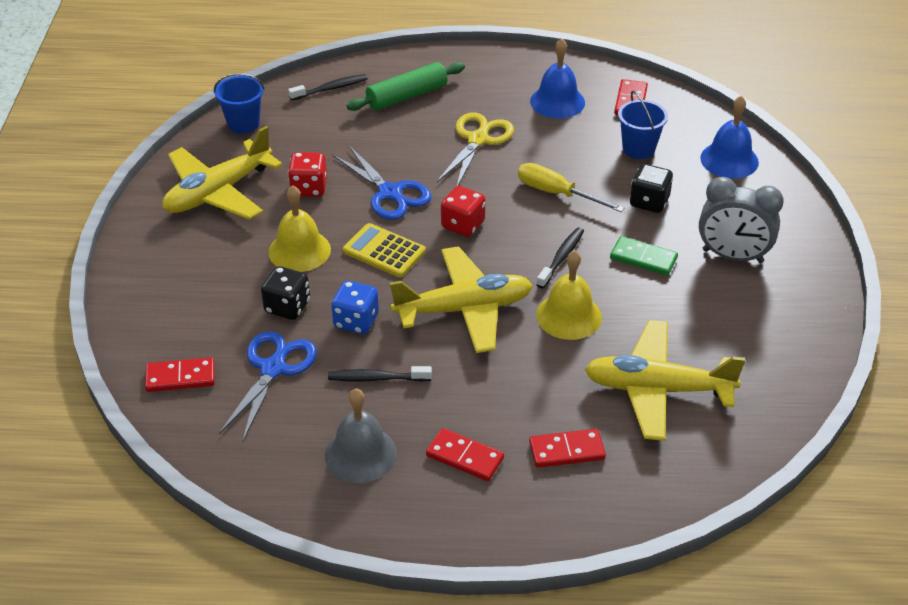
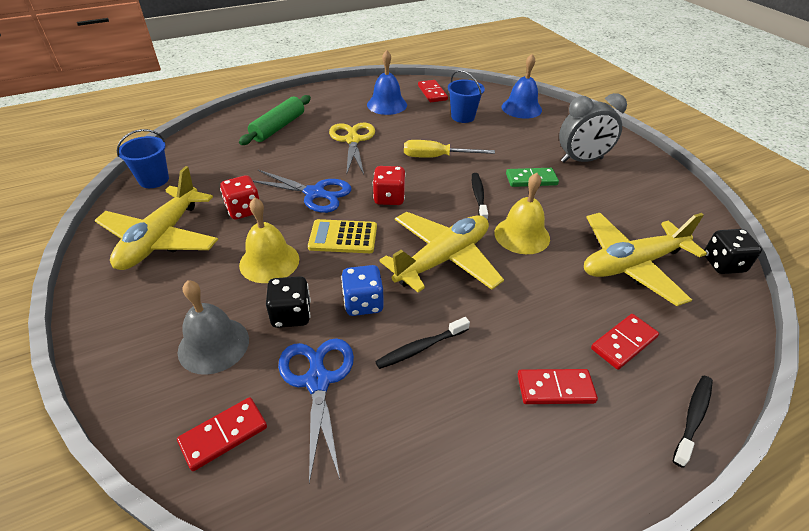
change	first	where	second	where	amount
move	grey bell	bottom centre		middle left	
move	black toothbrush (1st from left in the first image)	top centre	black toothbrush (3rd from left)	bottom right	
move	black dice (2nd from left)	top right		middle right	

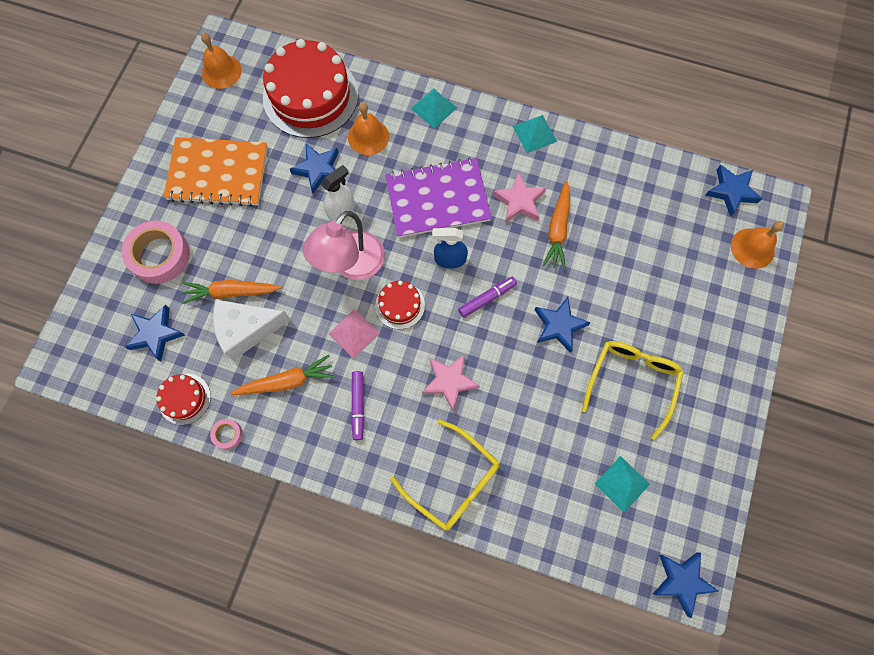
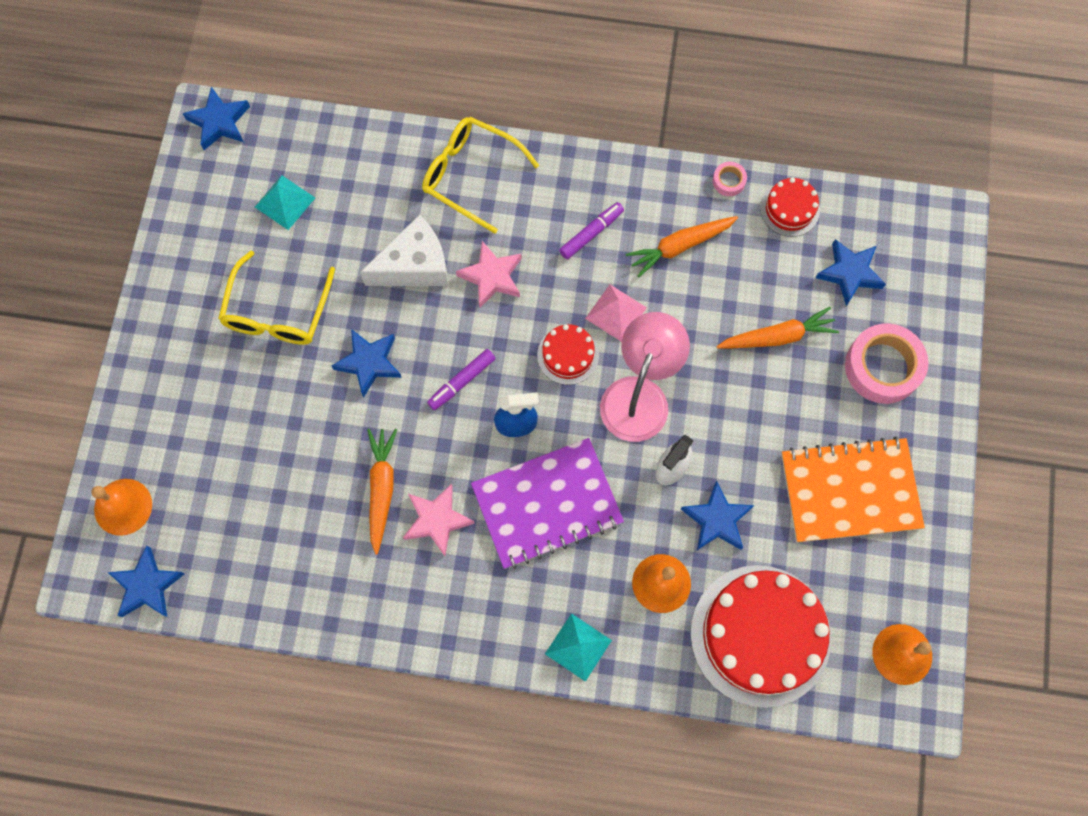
change	first	where	second	where	amount
move	white cheese	middle left		top centre	
rotate	purple marker (1st from left in the first image)	centre	purple marker (2nd from left)	top centre	60 degrees clockwise
delete	turquoise pyramid (2nd from left)	top centre			

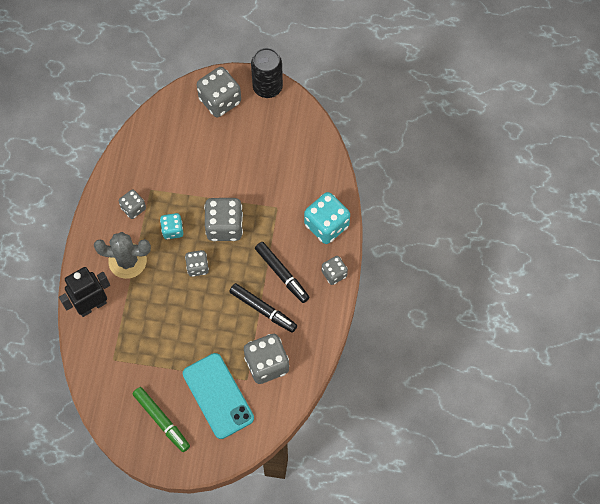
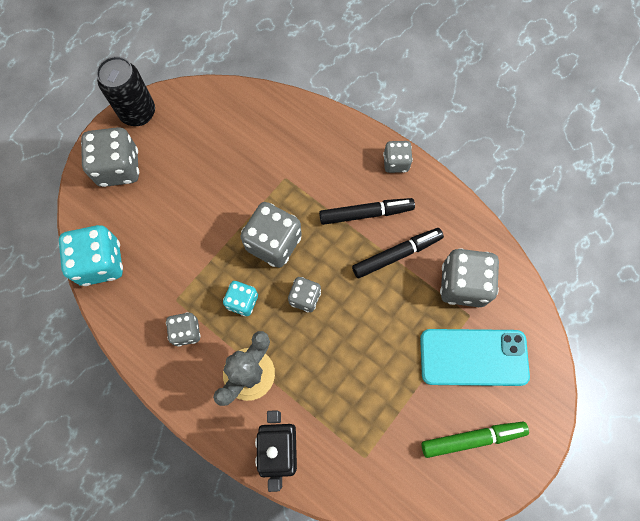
change	first	where	second	where	amount
move	turquoise dice (2nd from left in the first image)	centre	turquoise dice (1st from left)	middle left	

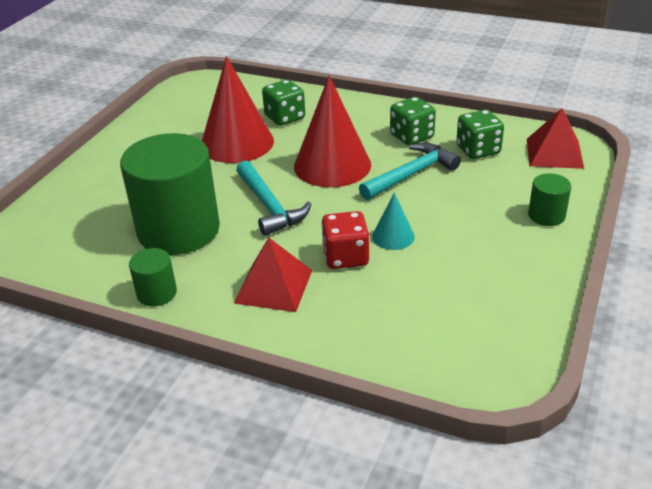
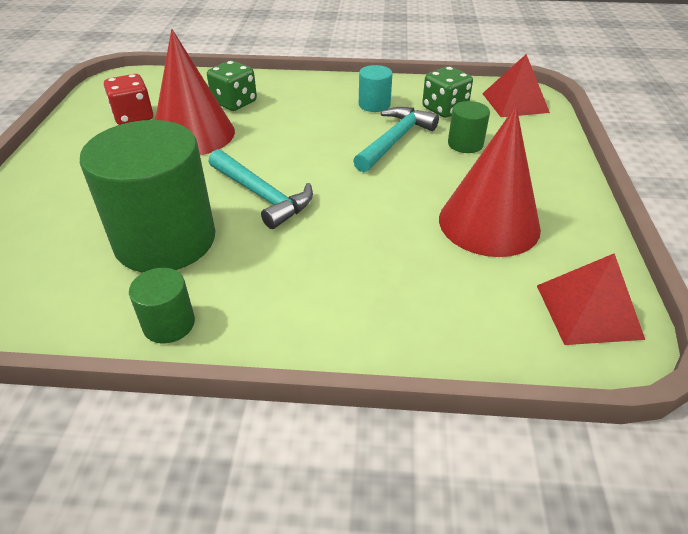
change	first	where	second	where	amount
move	red dice	centre		top left	
replace	green dice (2nd from left)	top centre	turquoise cylinder	top centre	
move	red cone (2nd from left)	top centre		middle right	
move	green cylinder (3rd from left)	middle right		top right	
move	red pyramid (1st from left in the first image)	centre	red pyramid (2nd from left)	middle right	
delete	turquoise cone	centre			

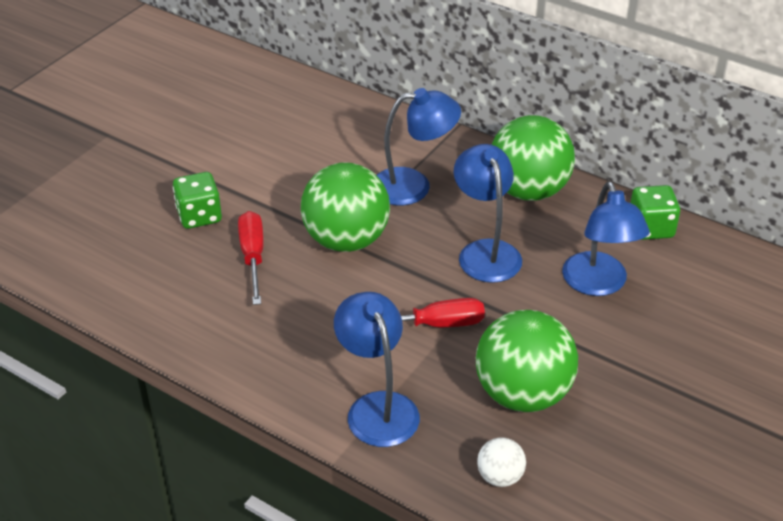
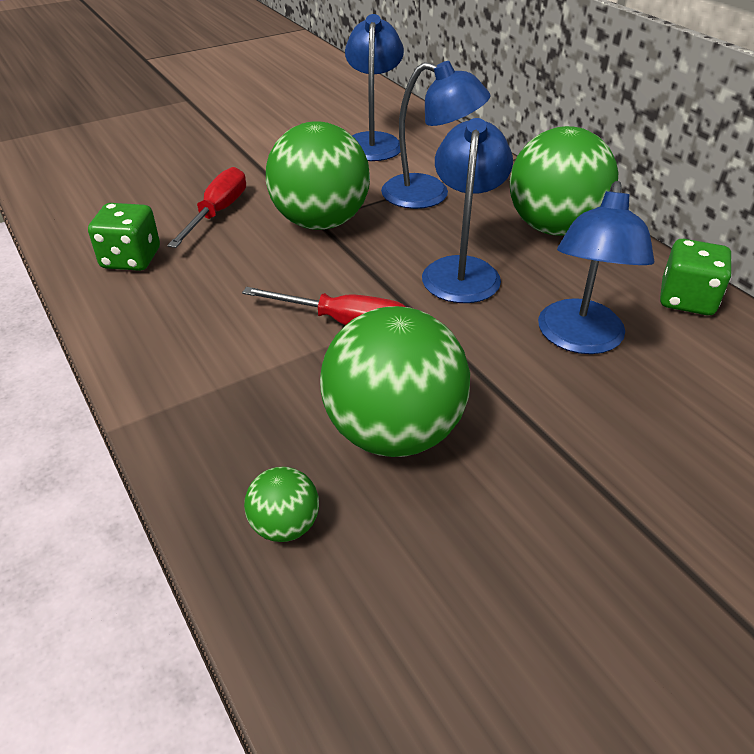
change	first	where	second	where	amount
move	green dice (1st from left)	middle left		top left	
recolor	white ball	bottom centre	green ball (1st from left)	bottom centre	
move	blue lamp (1st from left)	bottom centre		top centre	

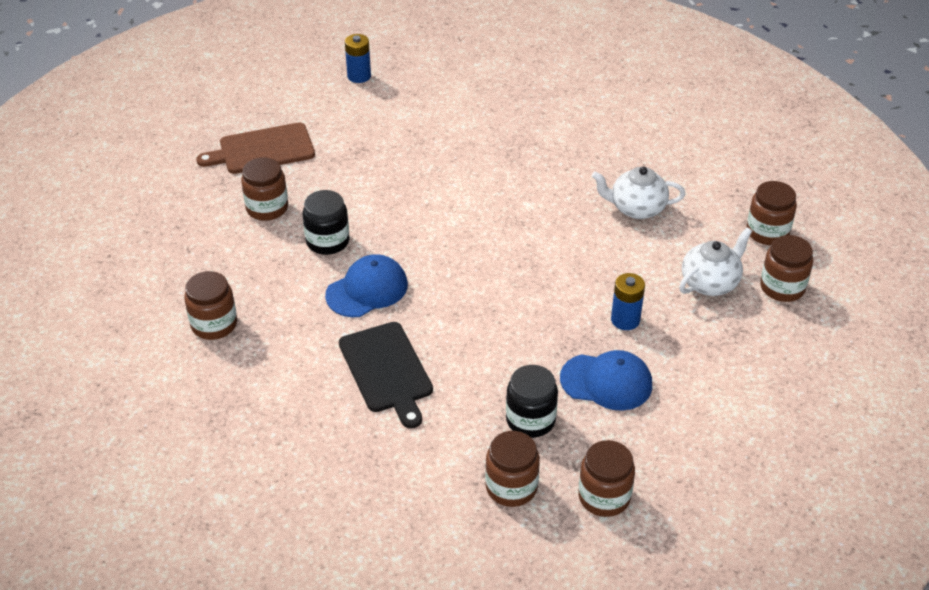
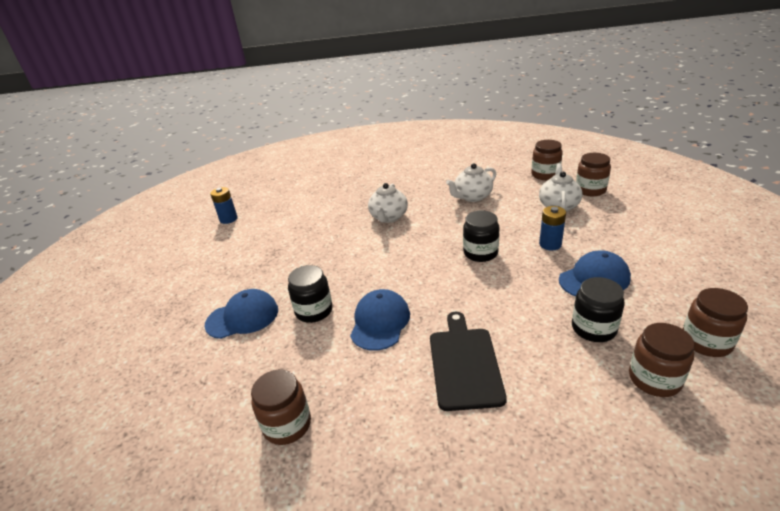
change	first	where	second	where	amount
replace	brown jar (2nd from left)	top left	blue cap (1st from left)	middle left	
insert			white teapot (1st from left)	centre	
rotate	black cutting board	centre		bottom centre	120 degrees counterclockwise
insert			black jar (2nd from left)	centre	
delete	brown cutting board	top left			

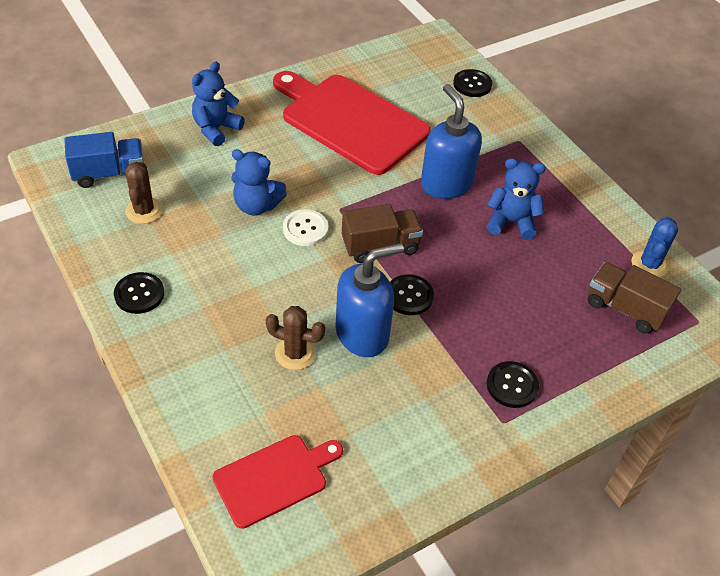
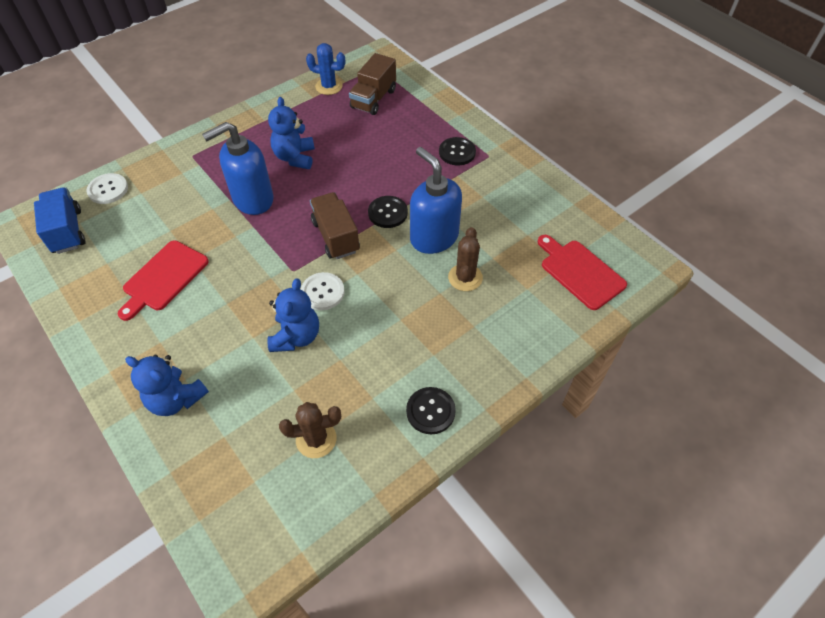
change	first	where	second	where	amount
move	blue truck	top left		middle left	
recolor	black button (3rd from left)	top centre	white button (1st from left)	top left	
resize	red cutting board (2nd from left in the first image)	top centre	red cutting board (1st from left)	middle left	x0.55

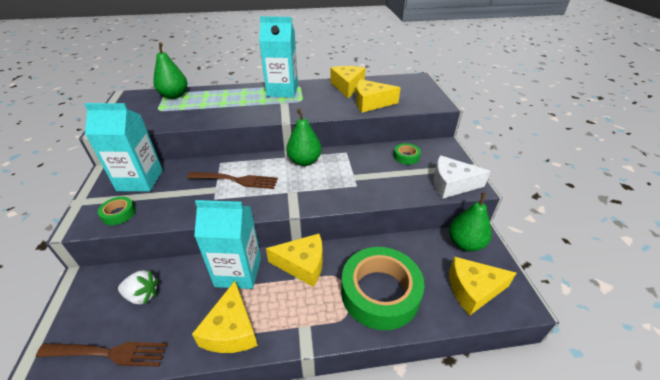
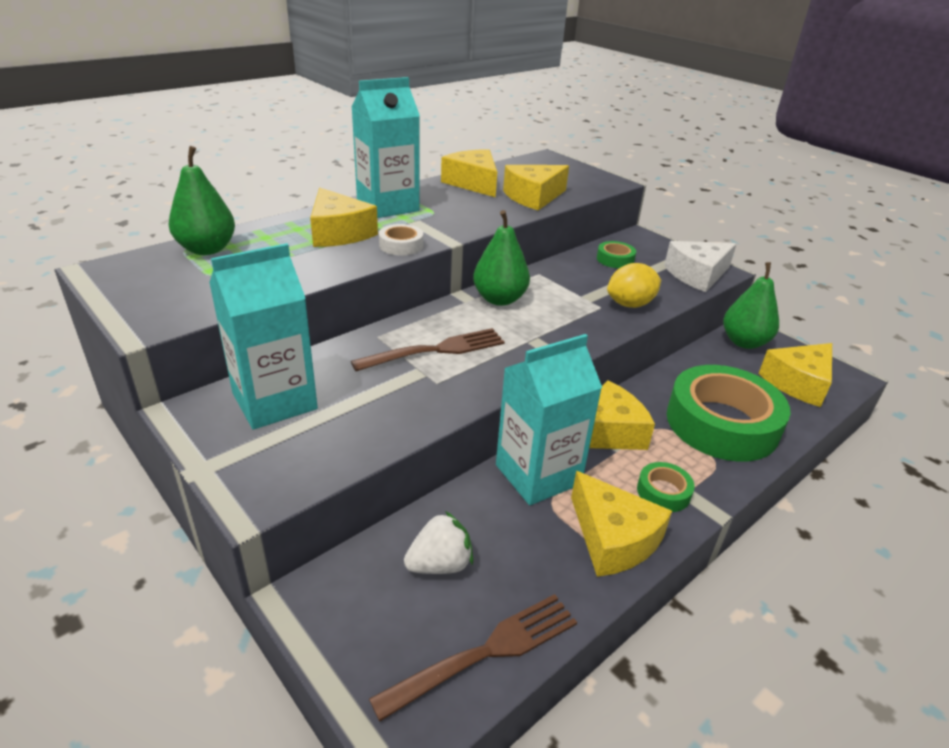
change	first	where	second	where	amount
insert			yellow cheese (1st from left)	top centre	
insert			white tape	top centre	
insert			yellow lemon	middle right	
move	green tape (1st from left in the first image)	middle left	green tape (2nd from left)	middle right	

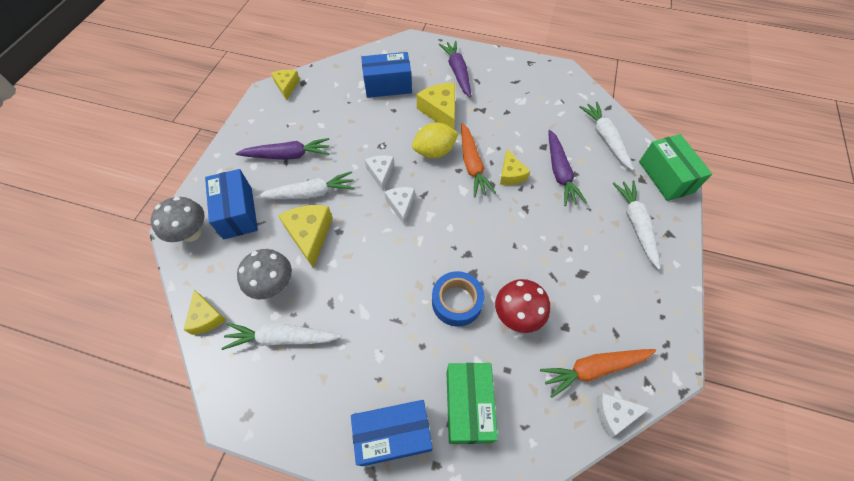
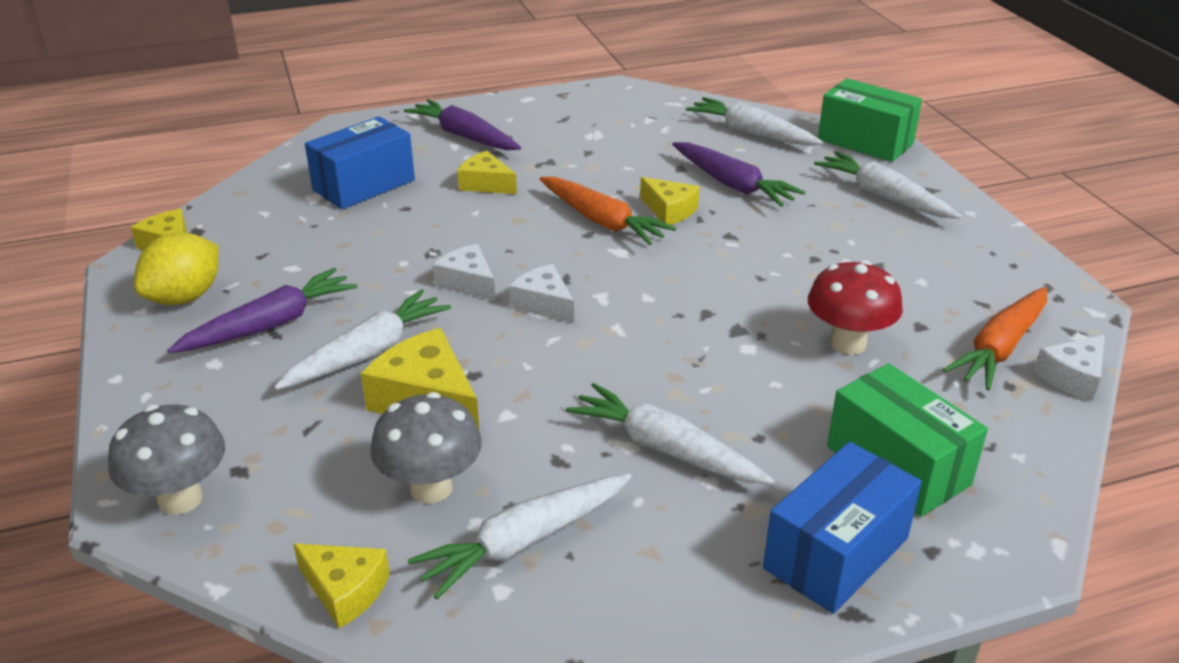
change	first	where	second	where	amount
move	yellow lemon	top centre		middle left	
resize	yellow cheese (4th from left)	top centre		top centre	x0.64
insert			white carrot (3rd from left)	centre	
delete	blue box (1st from left)	middle left			
delete	blue tape	centre			

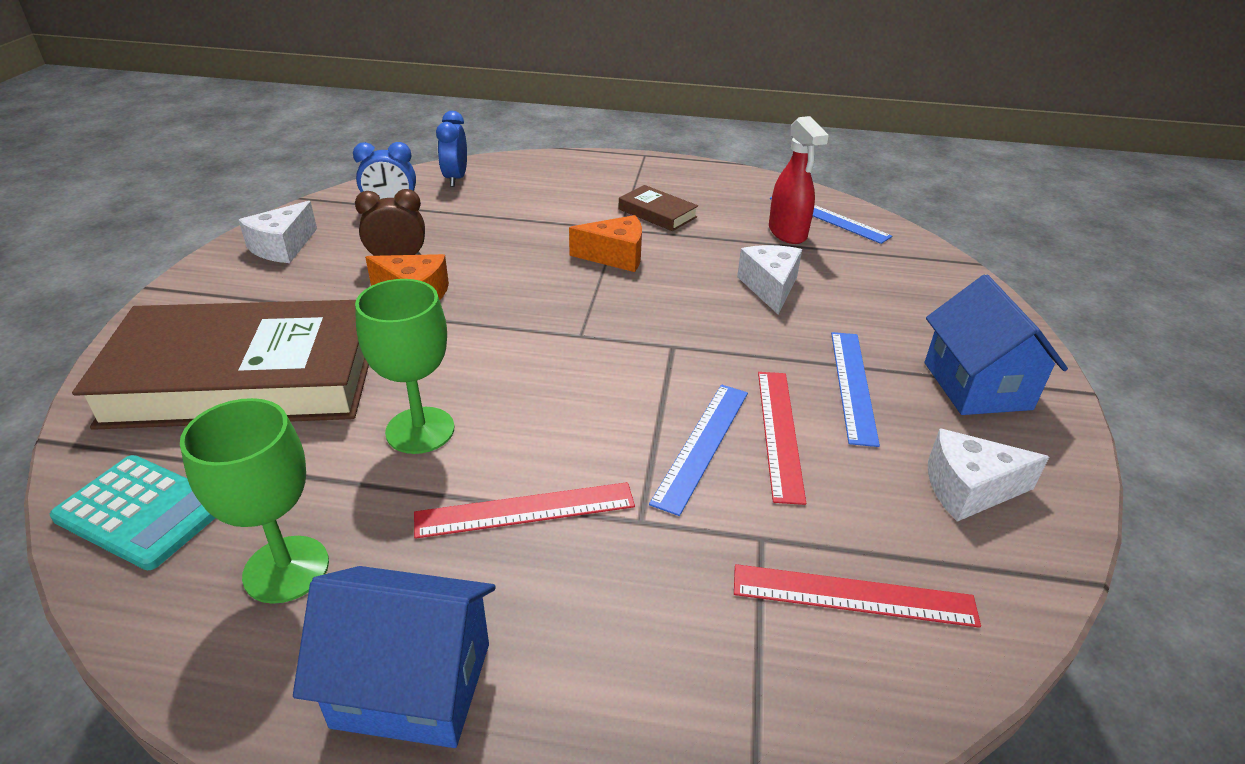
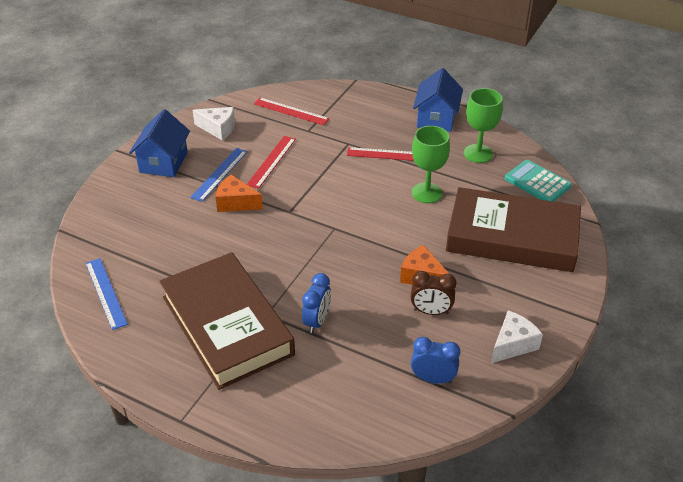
change	first	where	second	where	amount
resize	brown book (2nd from left in the first image)	top centre	brown book (1st from left)	middle left	x2.49
move	orange cheese (2nd from left in the first image)	top centre	orange cheese (1st from left)	centre	
move	blue clock (2nd from left in the first image)	top centre	blue clock (1st from left)	centre	
rotate	blue house (1st from left in the first image)	bottom left	blue house (2nd from left)	top centre	75 degrees clockwise
delete	blue ruler (1st from left)	centre			
delete	white cheese (2nd from left)	centre			
delete	red spray bottle	top centre			

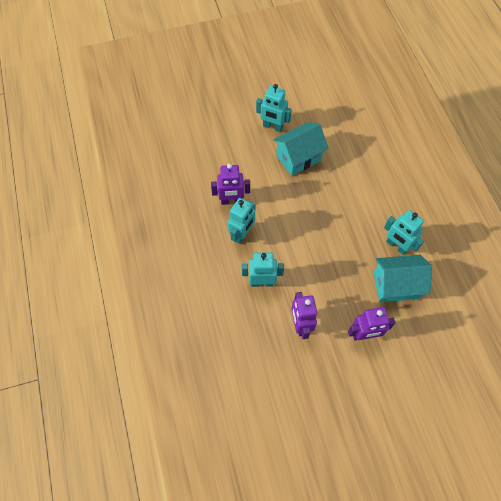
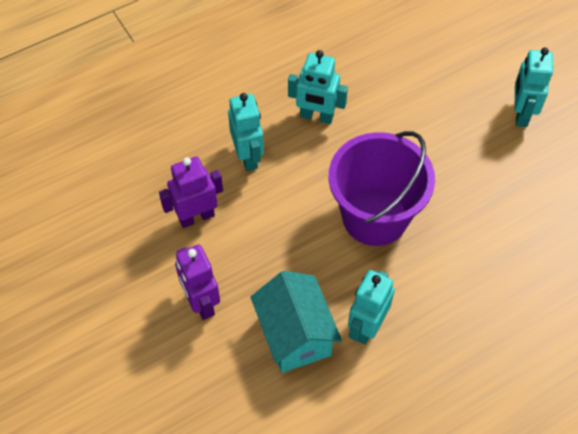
change	first	where	second	where	amount
insert			purple bucket	centre	
delete	purple robot (1st from left)	centre			
delete	turquoise house (1st from left)	top centre			

